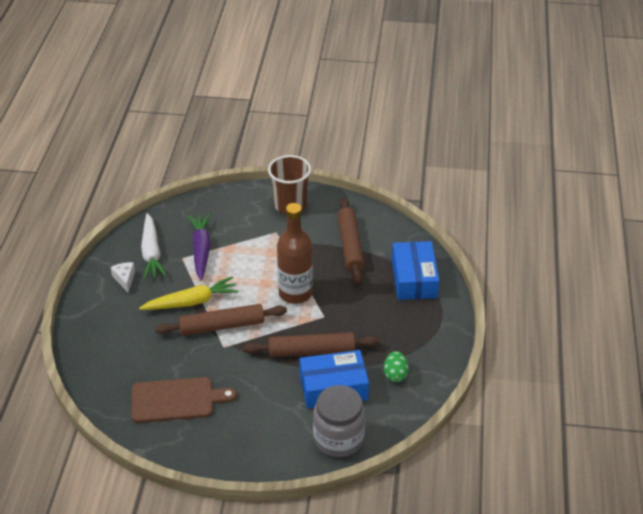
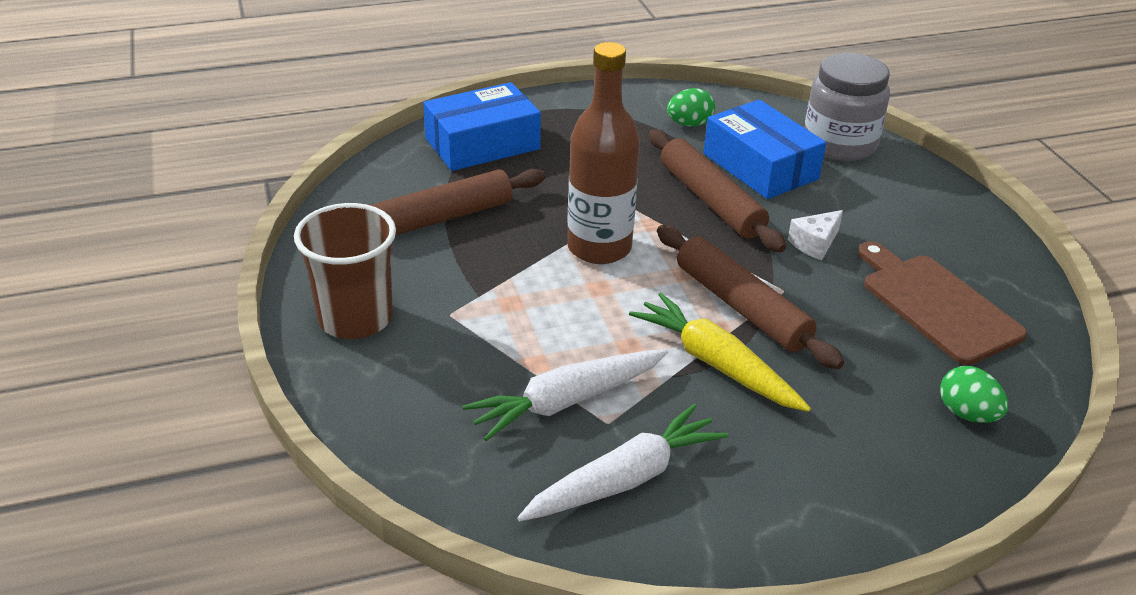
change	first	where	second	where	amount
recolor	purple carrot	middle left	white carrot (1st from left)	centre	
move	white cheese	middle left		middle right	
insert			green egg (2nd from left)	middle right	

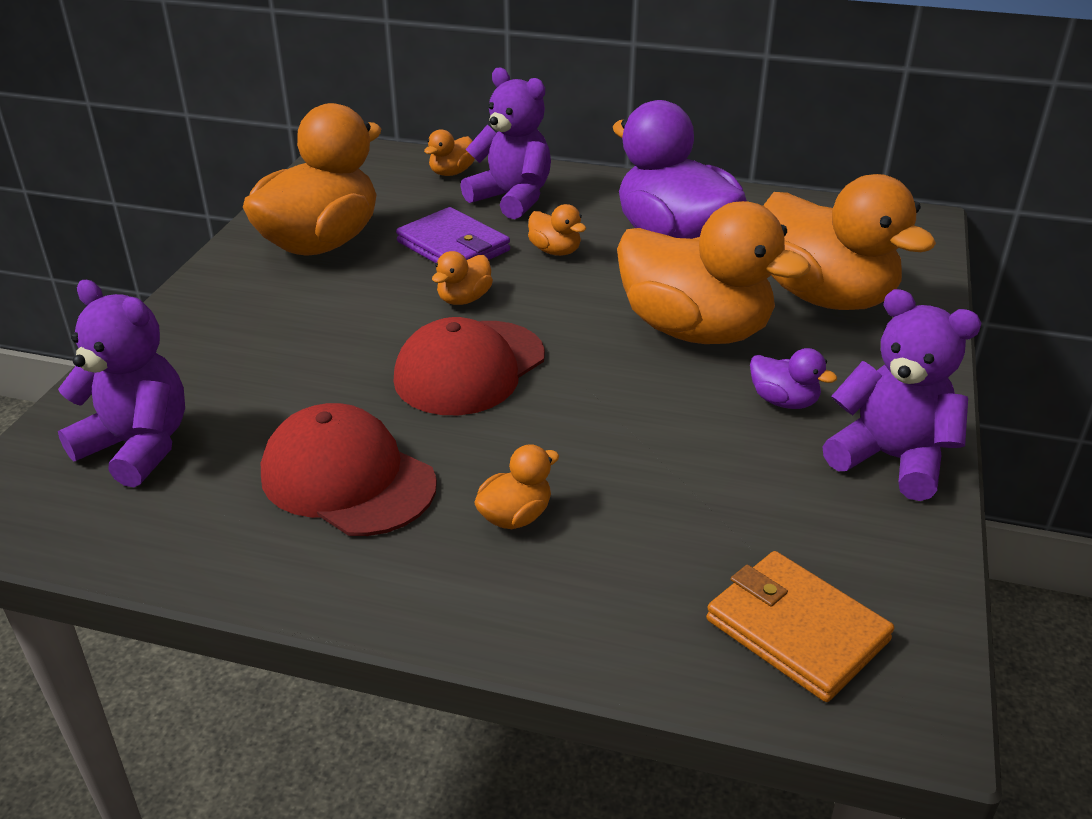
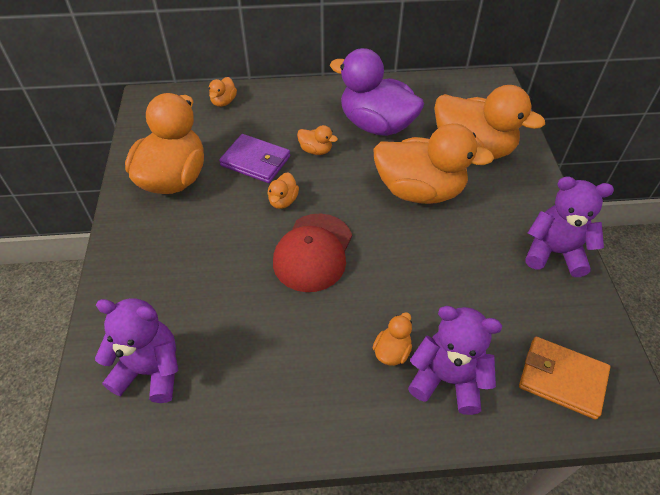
change	first	where	second	where	amount
move	purple teddy bear (2nd from left)	top centre		bottom right	
delete	red cap (1st from left)	middle left			
delete	purple duck (2nd from left)	middle right			

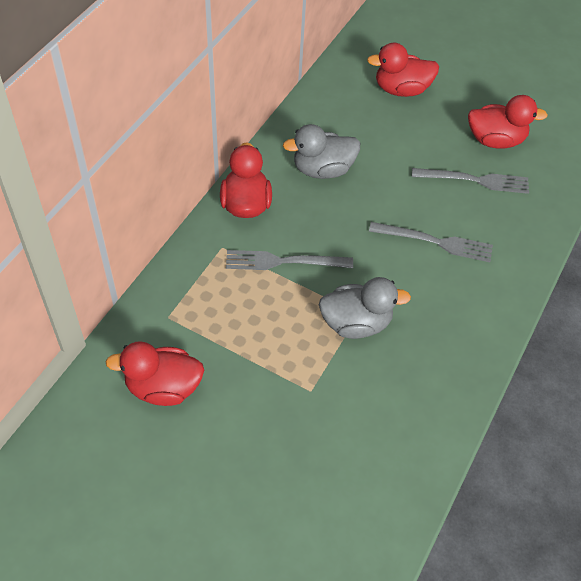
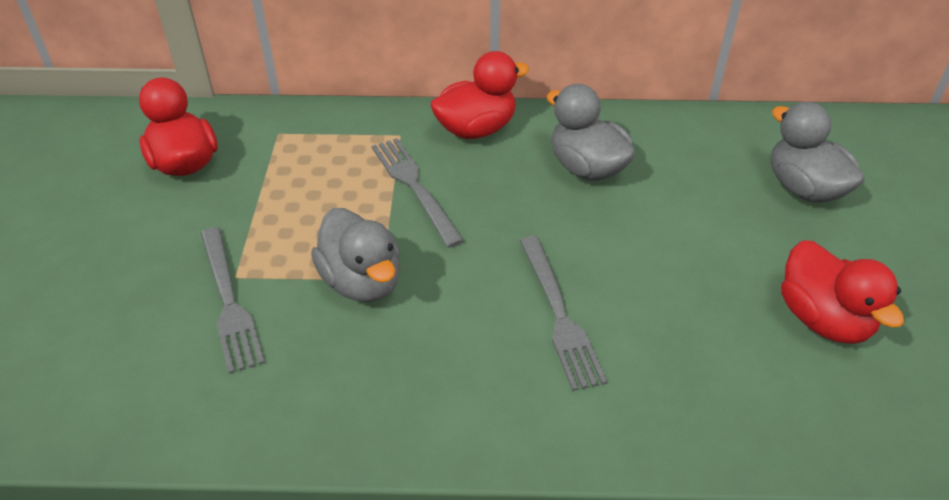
change	first	where	second	where	amount
move	grey fork (3rd from left in the first image)	top right	grey fork (1st from left)	middle left	
recolor	red duck (3rd from left)	top right	grey duck (3rd from left)	top right	

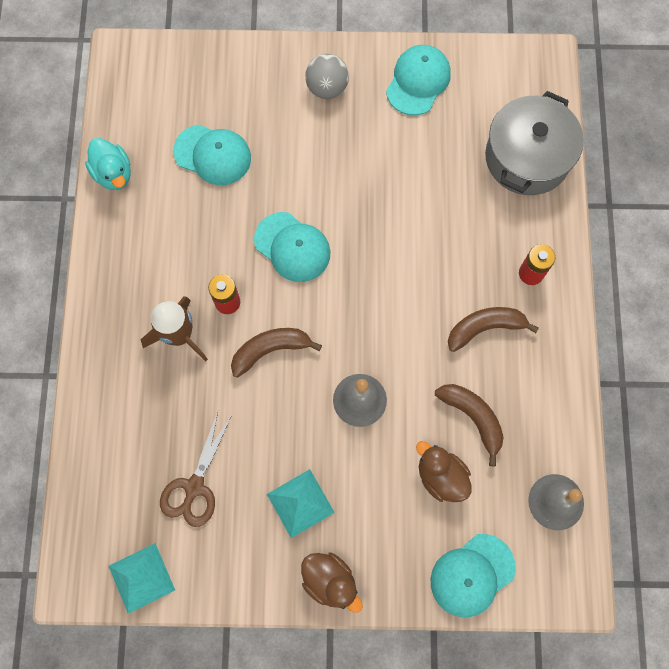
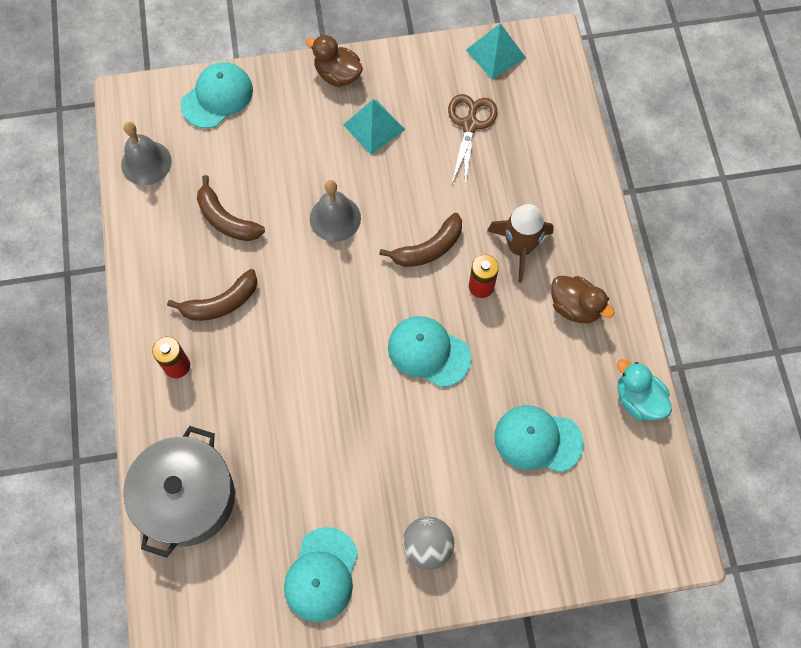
change	first	where	second	where	amount
move	brown duck (2nd from left)	bottom centre		middle right	

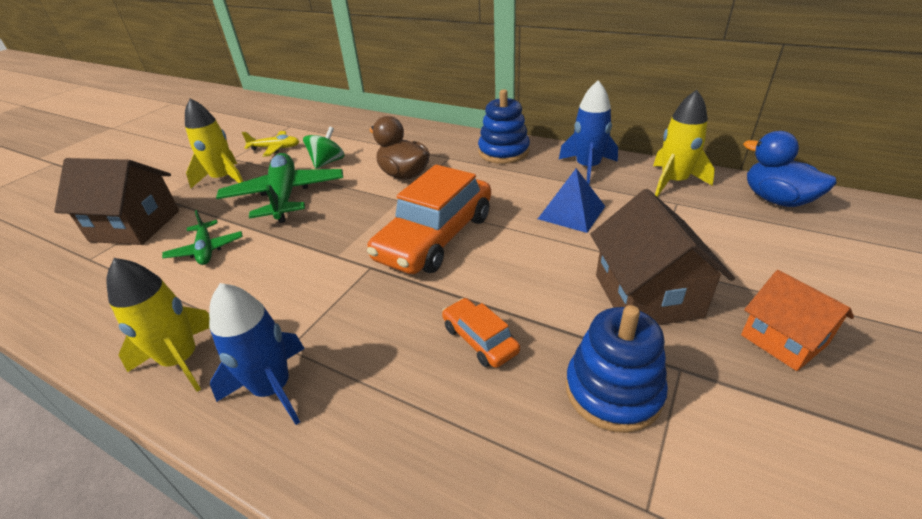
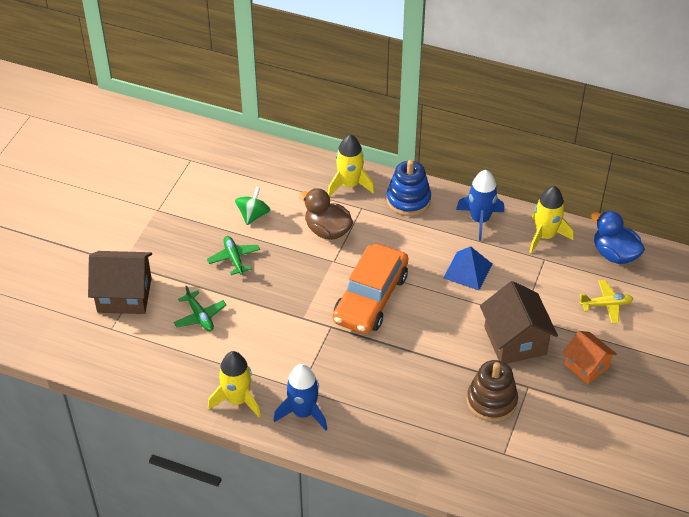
change	first	where	second	where	amount
resize	green plane (2nd from left)	middle left		centre	x0.53
move	yellow rocket (2nd from left)	top left		top centre	
recolor	blue stacking toy (2nd from left)	bottom right	brown stacking toy	bottom right	
move	yellow plane	top left		middle right	
delete	orange car (2nd from left)	centre			

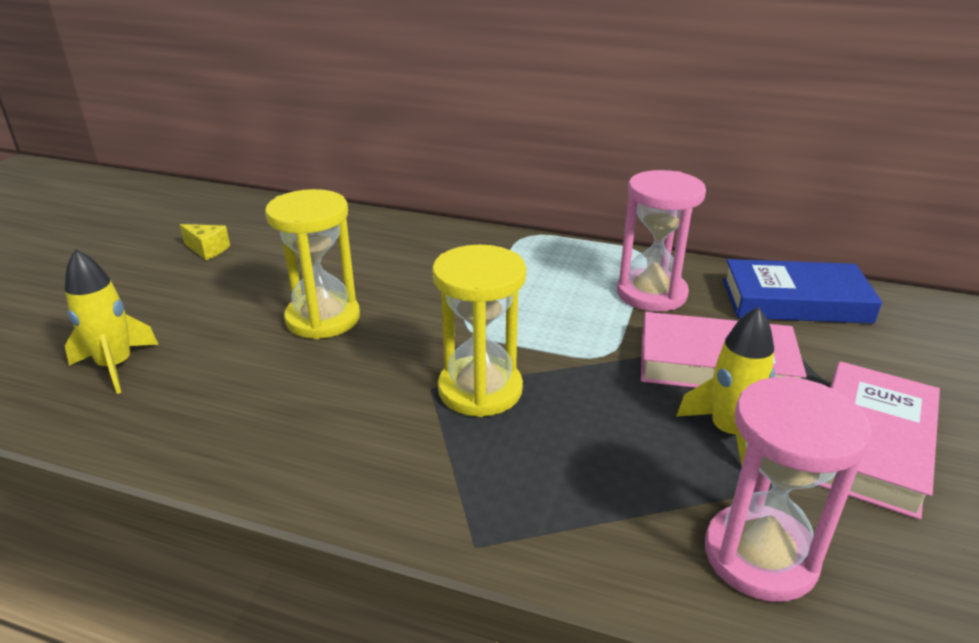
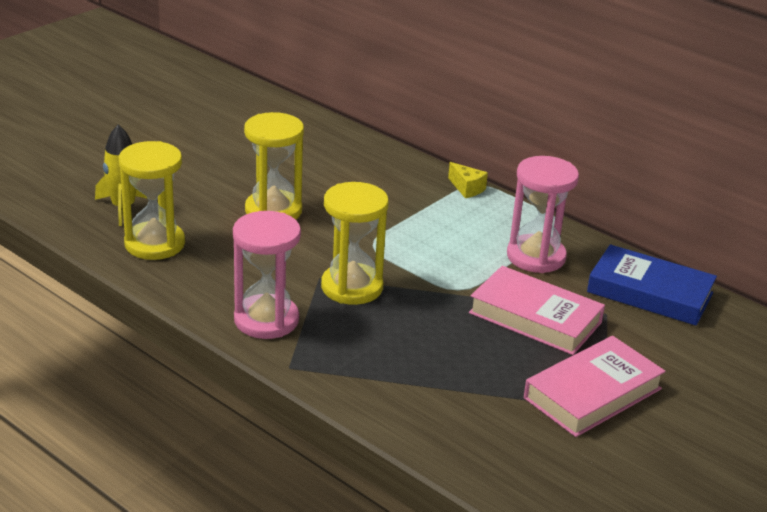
change	first	where	second	where	amount
insert			yellow hourglass (1st from left)	middle left	
move	pink hourglass (2nd from left in the first image)	bottom right	pink hourglass (1st from left)	centre	
move	yellow cheese	middle left		centre	
delete	yellow rocket (2nd from left)	middle right			

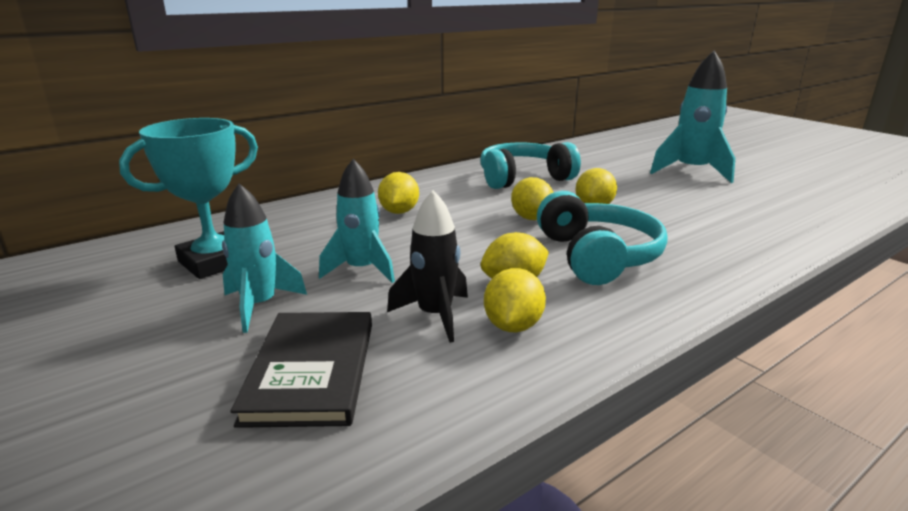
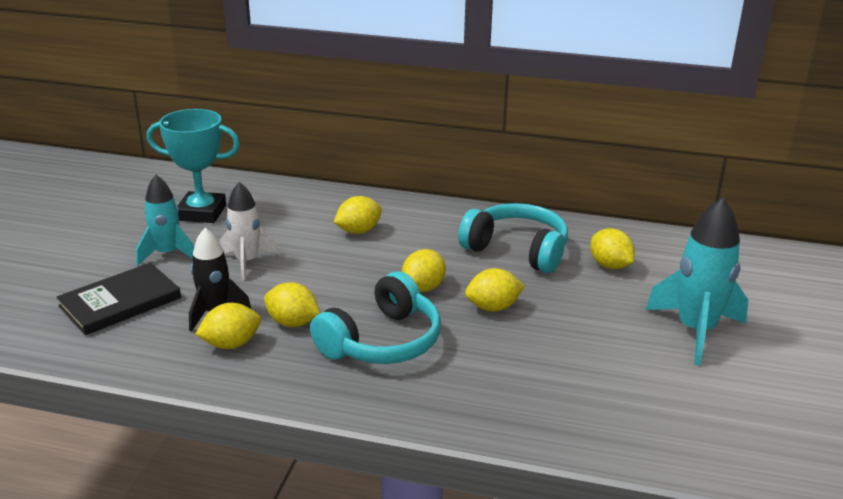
change	first	where	second	where	amount
recolor	turquoise rocket (2nd from left)	centre	white rocket	middle left	
insert			yellow lemon (6th from left)	middle right	

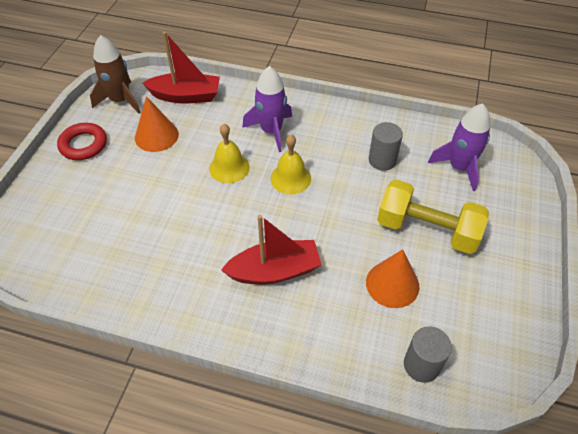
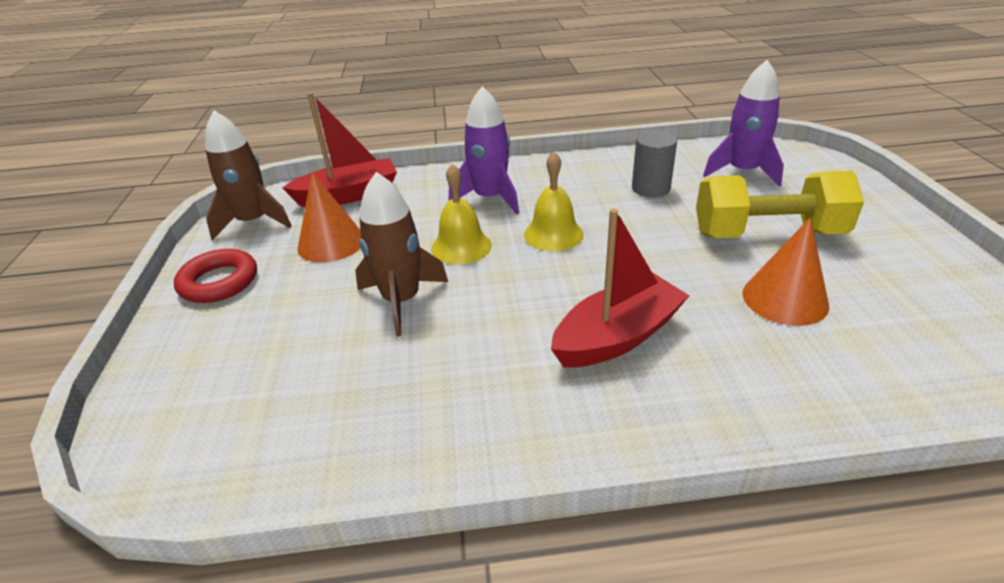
change	first	where	second	where	amount
insert			brown rocket (2nd from left)	centre	
delete	grey cylinder (2nd from left)	bottom right			

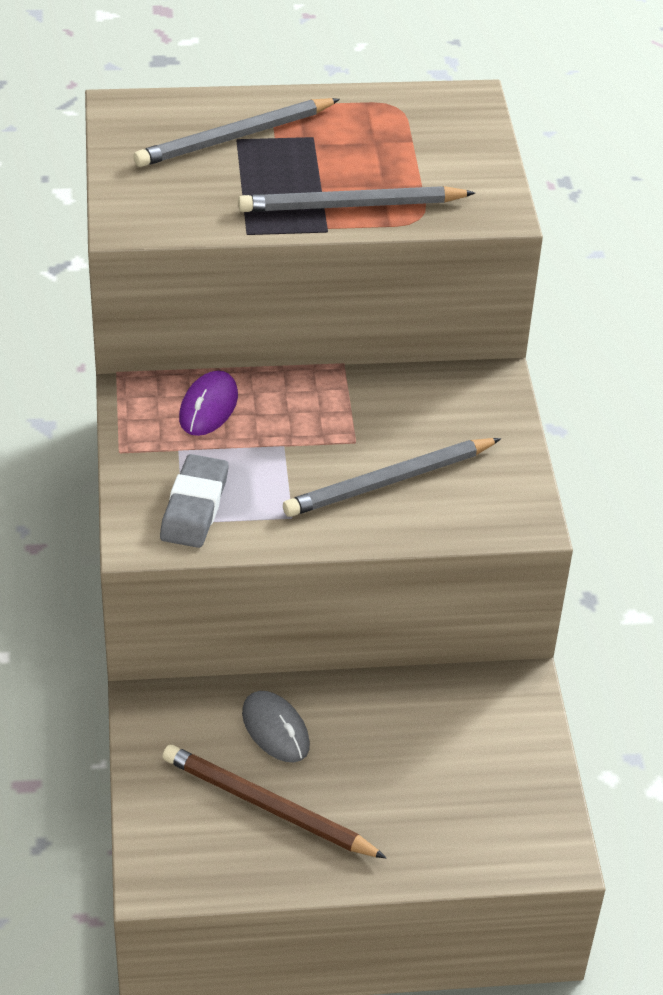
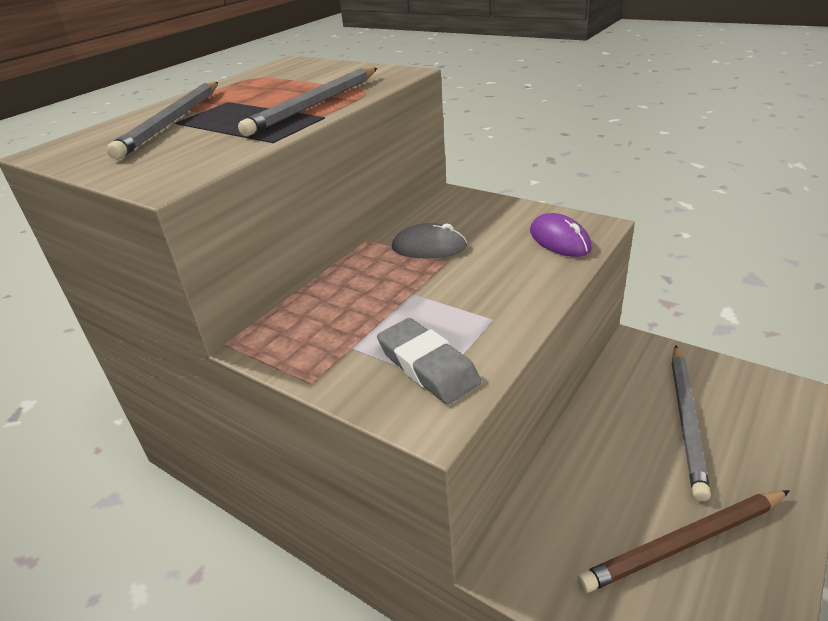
change	first	where	second	where	amount
move	grey mouse	bottom centre		centre	
move	purple mouse	middle left		middle right	
move	grey pencil (3rd from left)	centre		bottom right	

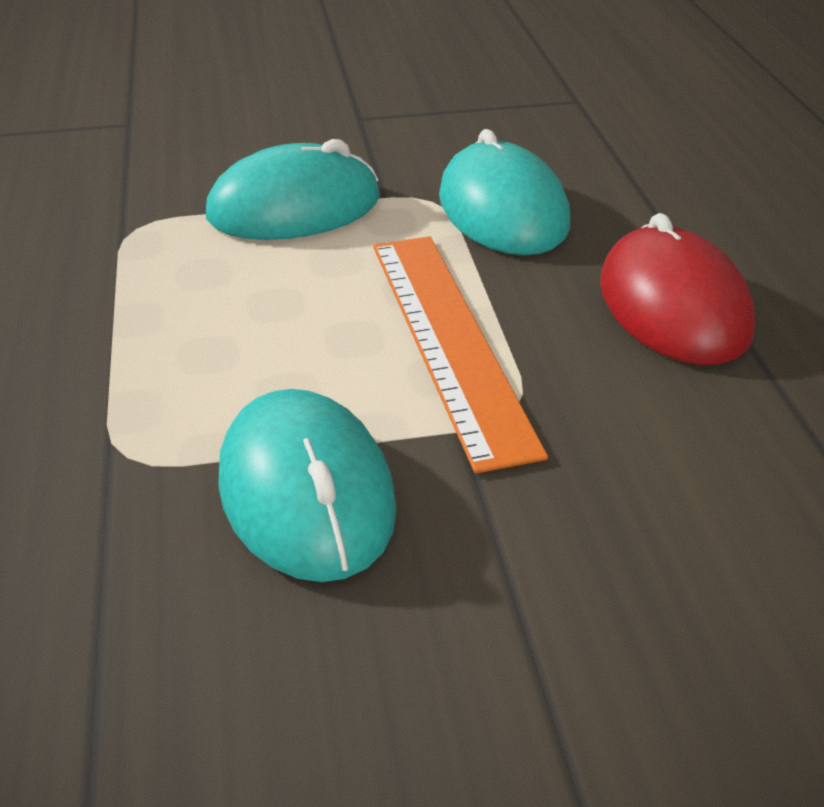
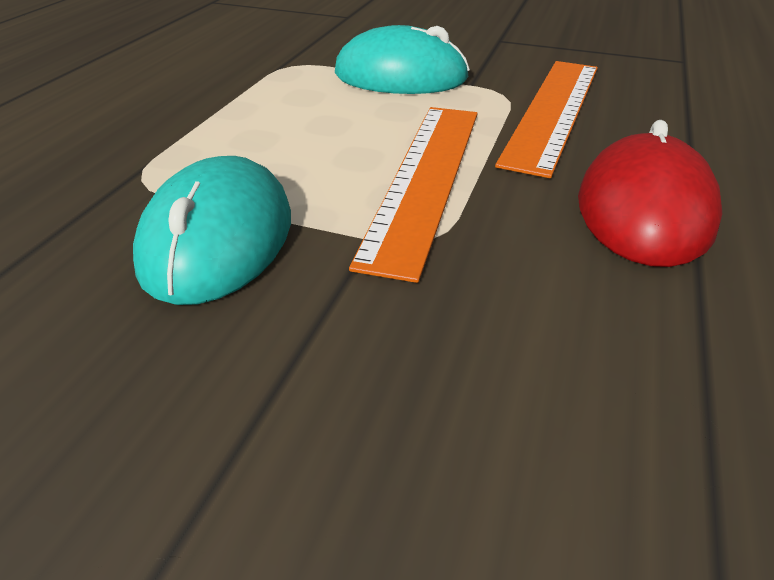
change	first	where	second	where	amount
replace	turquoise mouse (3rd from left)	top centre	orange ruler (2nd from left)	top right	

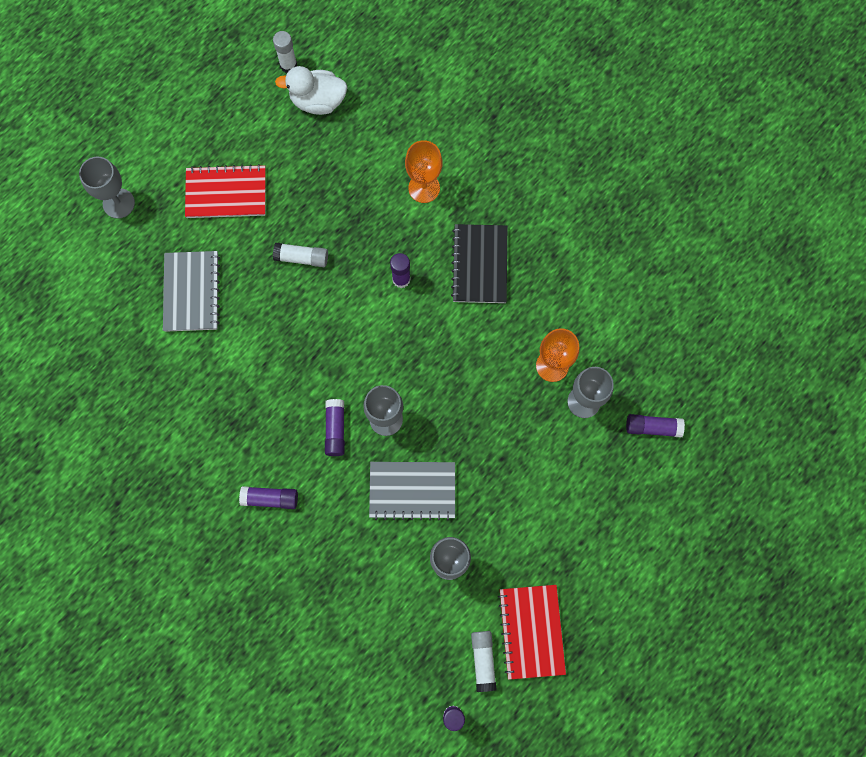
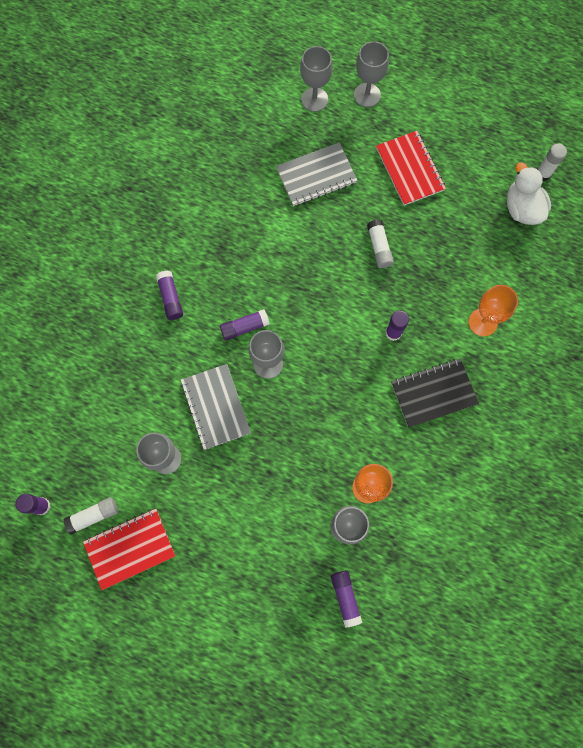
change	first	where	second	where	amount
insert			grey goblet (3rd from left)	top centre	

